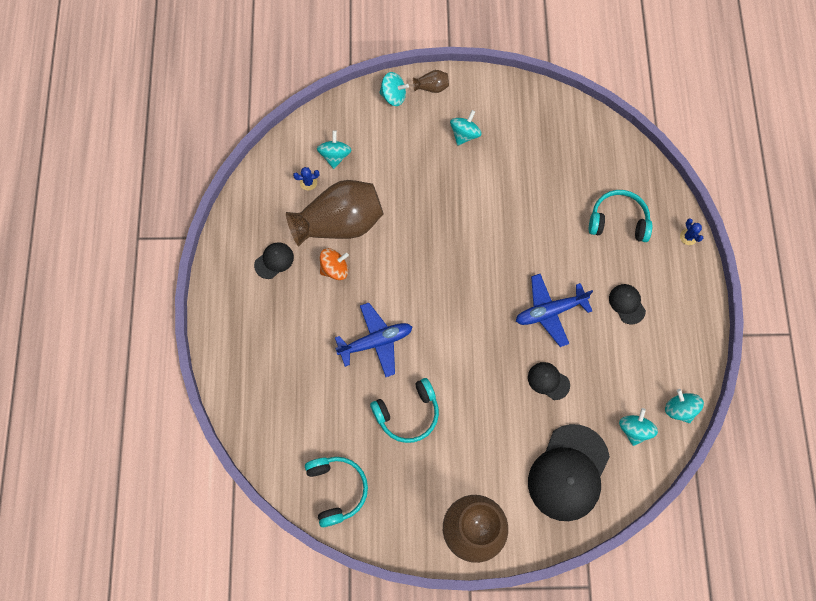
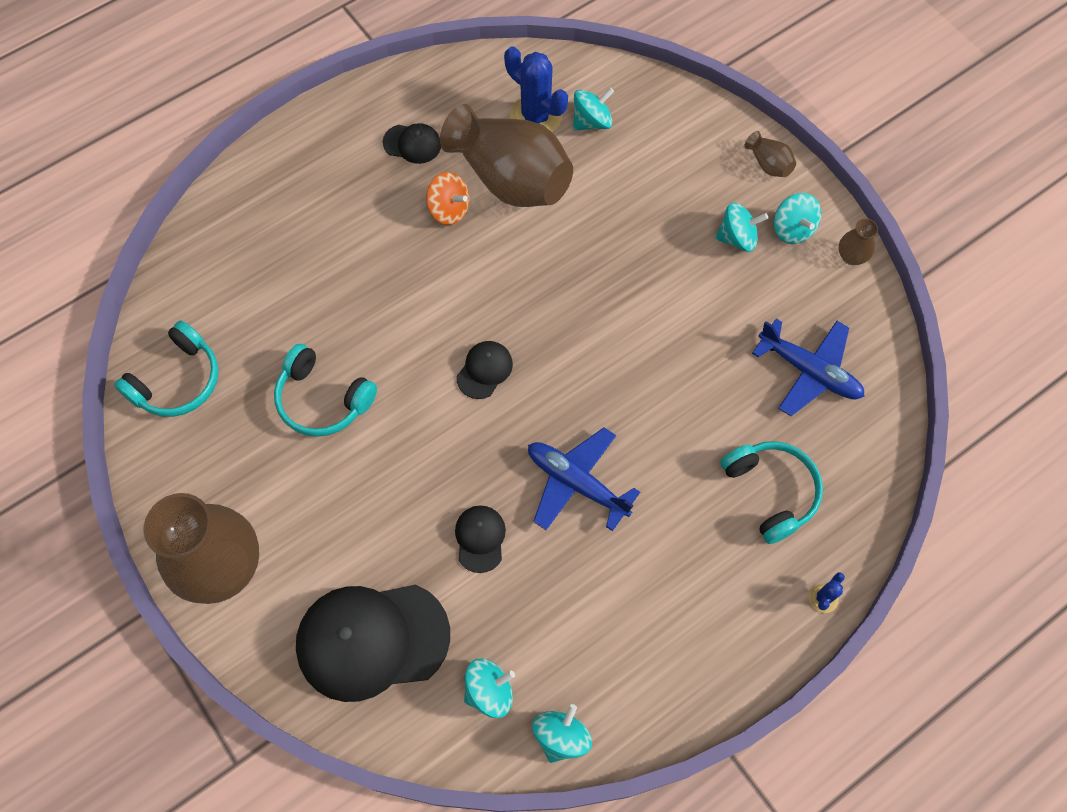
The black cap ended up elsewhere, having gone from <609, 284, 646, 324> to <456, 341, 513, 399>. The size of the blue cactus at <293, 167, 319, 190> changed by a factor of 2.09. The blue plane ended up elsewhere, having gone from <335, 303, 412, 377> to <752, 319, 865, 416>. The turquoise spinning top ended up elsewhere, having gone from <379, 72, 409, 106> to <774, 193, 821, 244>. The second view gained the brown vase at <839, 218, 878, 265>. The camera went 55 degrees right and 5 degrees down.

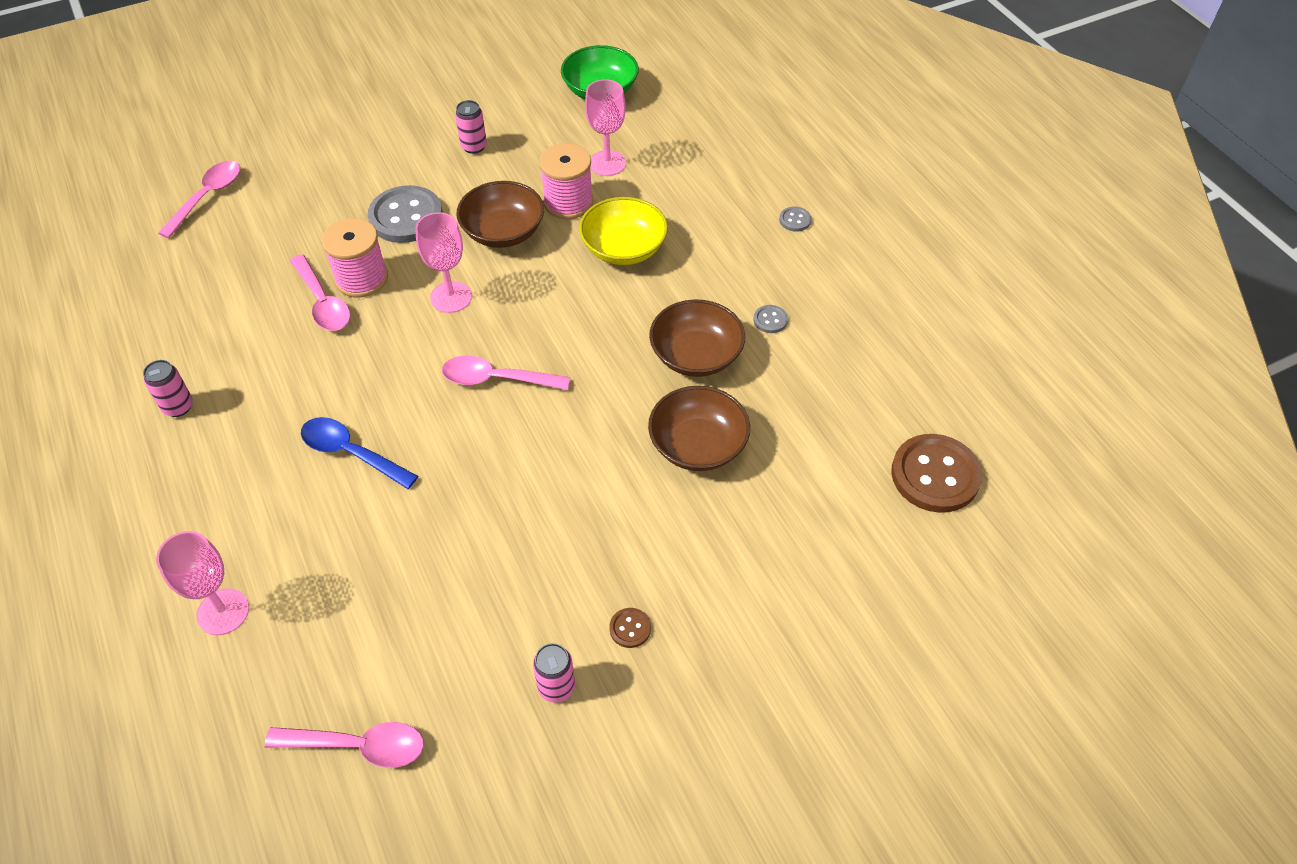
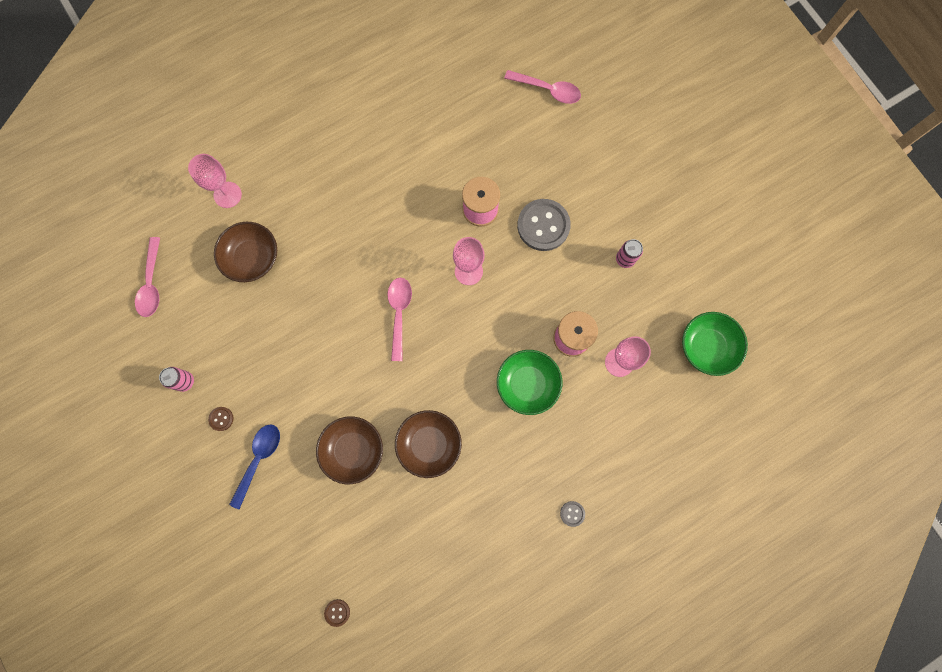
The brown bowl ended up elsewhere, having gone from <456, 181, 544, 248> to <214, 222, 277, 282>. The blue spoon ended up elsewhere, having gone from <301, 417, 418, 489> to <229, 424, 280, 509>. The size of the brown button at <891, 434, 982, 513> changed by a factor of 0.43. What was the yellow bowl at <579, 197, 668, 265> turned into the green bowl at <497, 350, 562, 415>. The second view lost the pink can at <143, 360, 193, 417>. The second view lost the pink spoon at <290, 254, 350, 331>. The second view lost the grey button at <753, 305, 788, 333>. The camera went 85 degrees right and 25 degrees up.

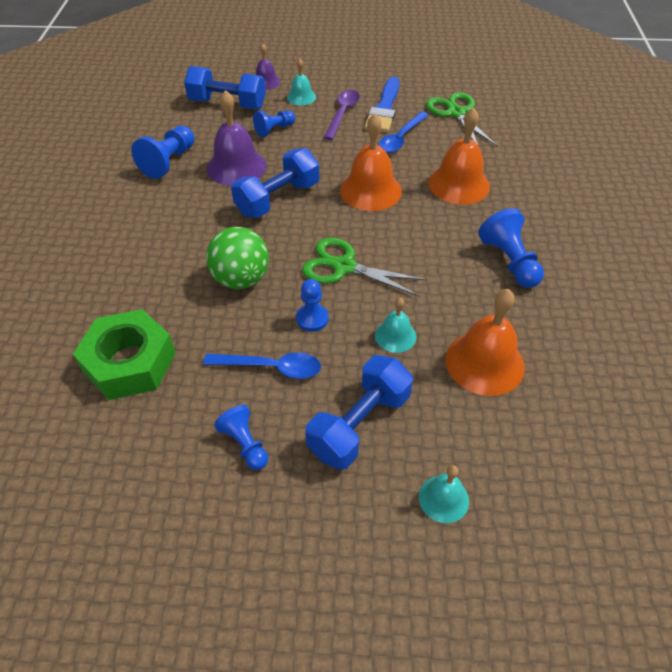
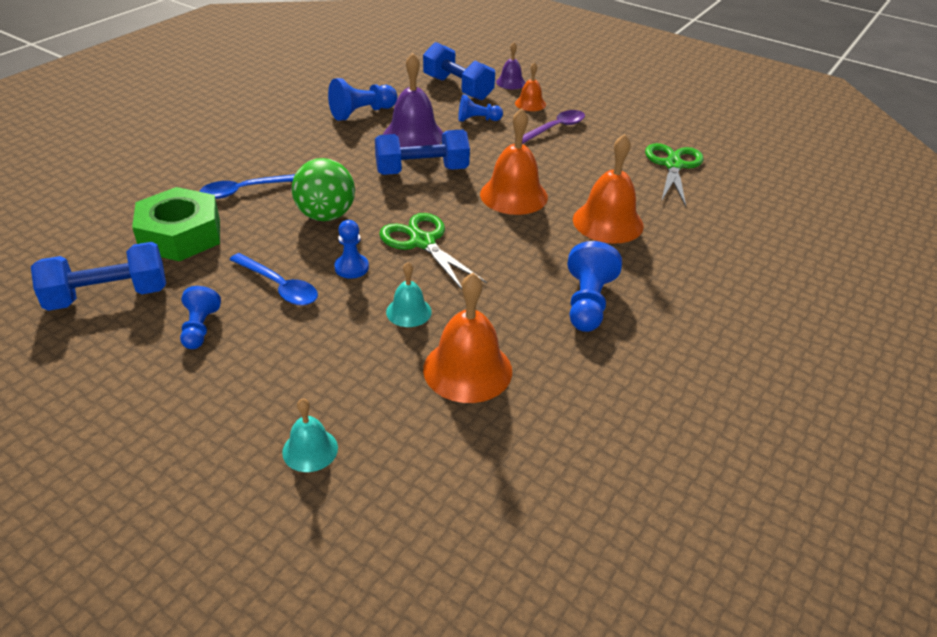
The blue dumbbell ended up elsewhere, having gone from <305, 355, 413, 470> to <31, 242, 166, 311>. The blue spoon ended up elsewhere, having gone from <378, 112, 429, 153> to <200, 174, 295, 199>. What was the turquoise bell at <287, 58, 316, 105> turned into the orange bell at <515, 62, 546, 111>. The second view lost the blue brush at <365, 77, 400, 132>. The camera went 30 degrees right and 10 degrees down.

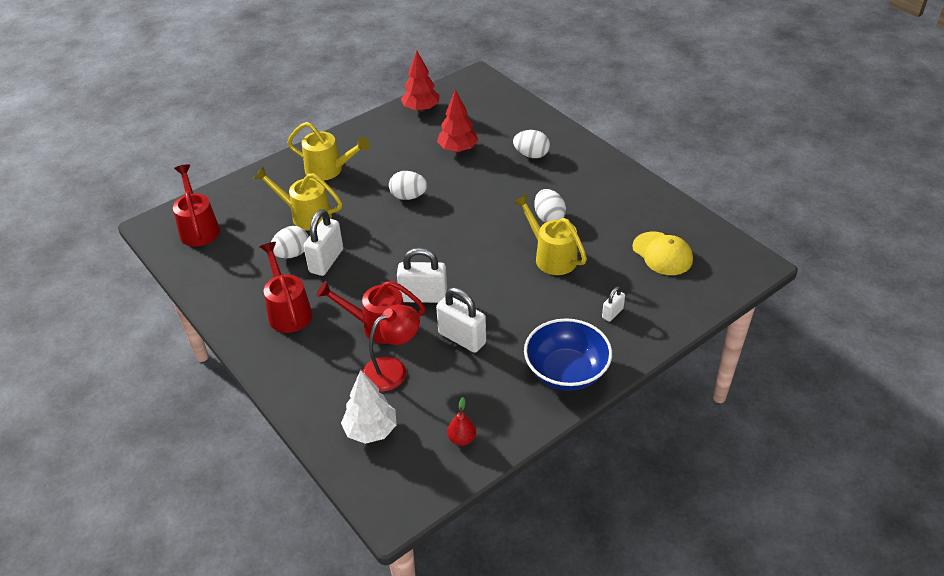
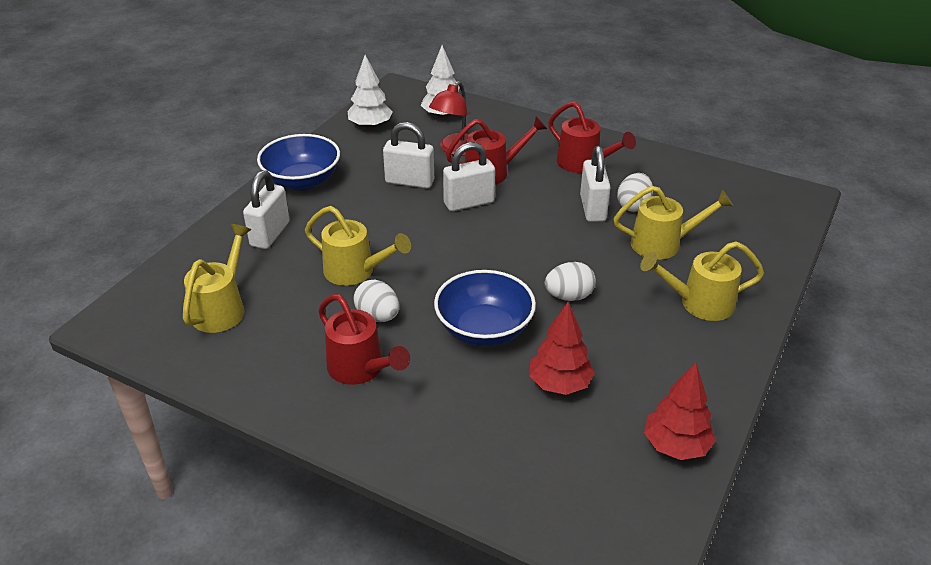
Where the yellow cap stood at <632, 232, 693, 275>, the yellow watering can came to stand at <183, 224, 251, 333>. The size of the white padlock at <602, 287, 625, 322> changed by a factor of 1.90. The red watering can ended up elsewhere, having gone from <173, 164, 220, 246> to <318, 294, 410, 385>. Where the red pear stood at <447, 397, 476, 446>, the white tree came to stand at <348, 55, 393, 129>. The second view gained the blue bowl at <434, 270, 536, 346>. The second view lost the white egg at <513, 130, 550, 158>. The camera went 155 degrees right and 5 degrees down.

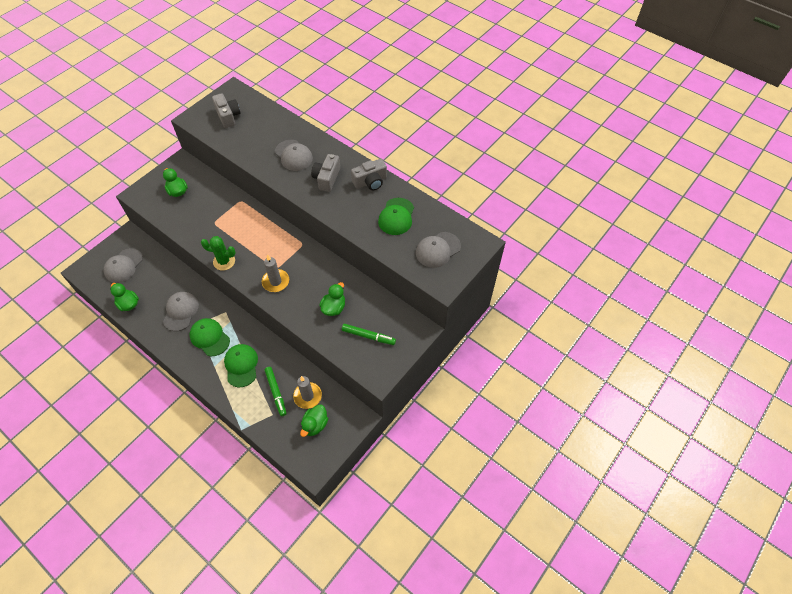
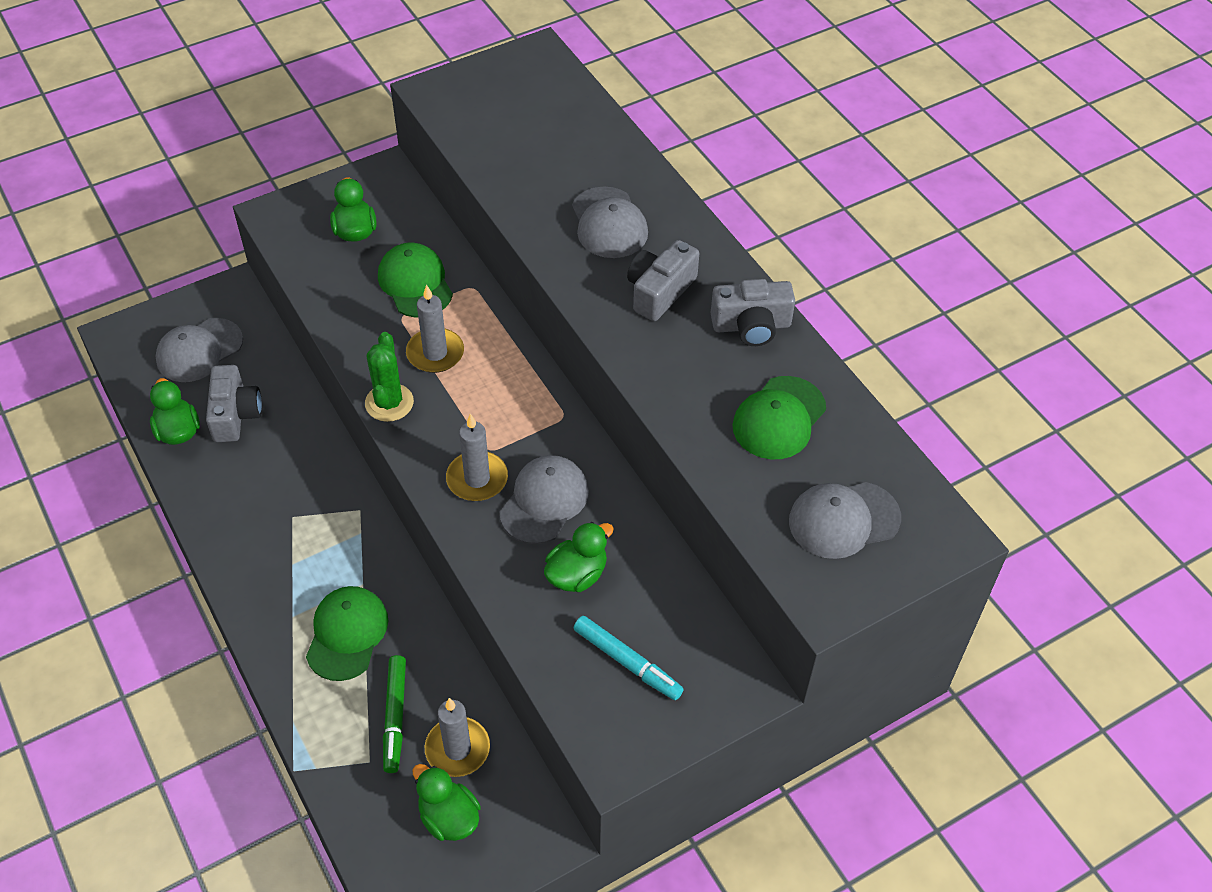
The grey camera ended up elsewhere, having gone from <212, 93, 241, 128> to <206, 365, 262, 442>. The green cactus at <201, 236, 236, 271> ended up facing another way, 60 degrees clockwise from before. The green cap ended up elsewhere, having gone from <190, 318, 230, 356> to <378, 243, 453, 317>. The second view gained the grey candle at <406, 285, 464, 373>. The green duck at <300, 404, 328, 437> ended up facing another way, 90 degrees clockwise from before. The grey cap ended up elsewhere, having gone from <163, 292, 199, 331> to <500, 455, 589, 544>. What was the green marker at <342, 324, 396, 345> turned into the turquoise marker at <574, 616, 684, 700>. The camera went 20 degrees right and 5 degrees down.

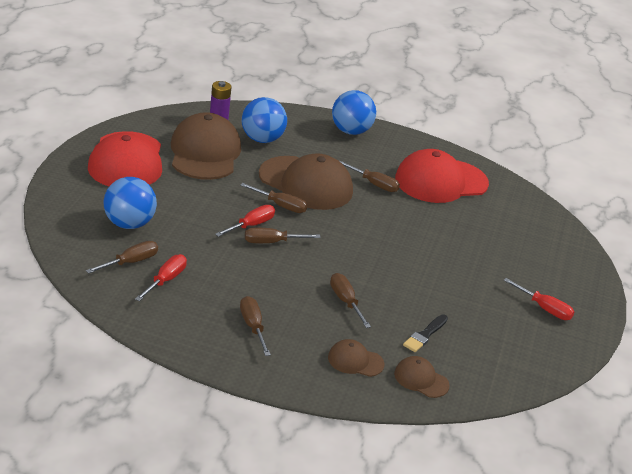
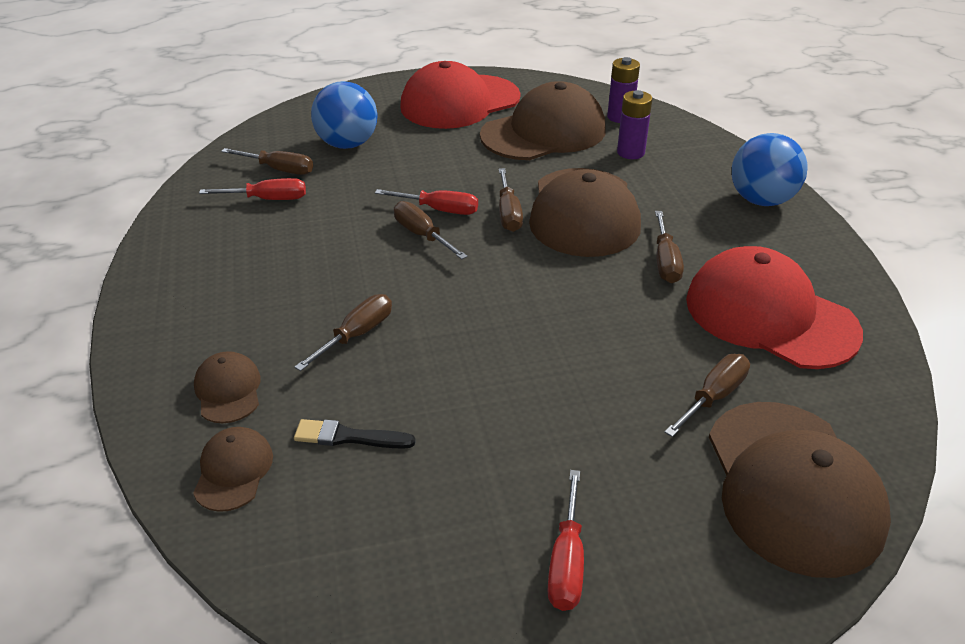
Where the blue ball stood at <242, 97, 287, 143>, the purple battery came to stand at <617, 90, 652, 159>. The brown screwdriver ended up elsewhere, having gone from <240, 296, 271, 356> to <665, 354, 750, 437>. The second view gained the brown cap at <709, 402, 891, 578>. The camera went 65 degrees right and 5 degrees up.

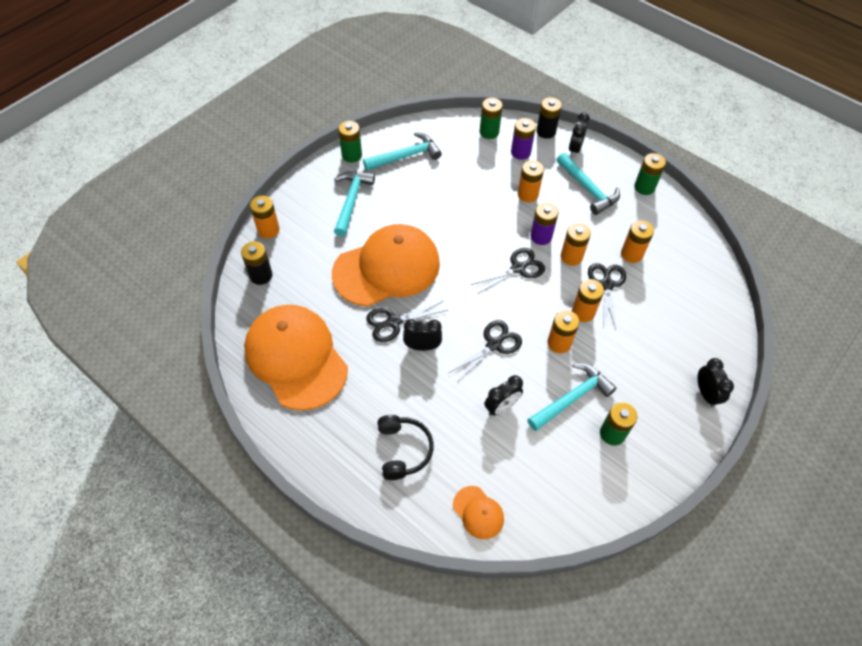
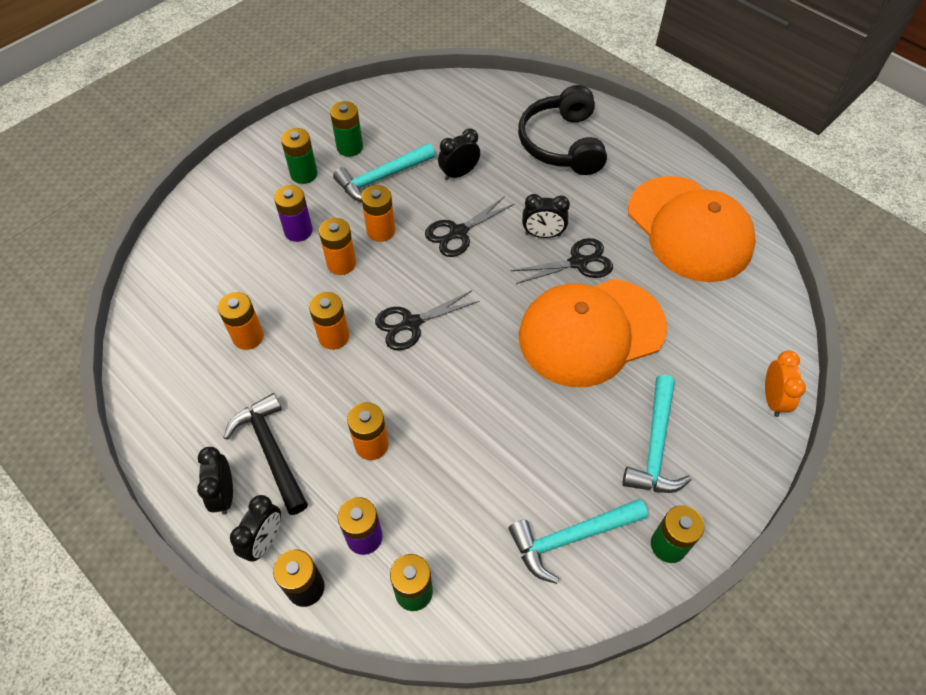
The black clock ended up elsewhere, having gone from <698, 358, 734, 407> to <197, 447, 233, 515>. What was the turquoise hammer at <557, 153, 620, 215> turned into the black hammer at <223, 393, 308, 515>. The purple battery ended up elsewhere, having gone from <530, 202, 558, 245> to <274, 185, 313, 242>. The green battery ended up elsewhere, having gone from <634, 153, 666, 195> to <281, 128, 318, 184>. The size of the black headphones at <377, 415, 434, 480> changed by a factor of 1.52. Where the orange battery stood at <250, 196, 279, 238>, the orange clock came to stand at <765, 350, 806, 417>. The second view lost the black battery at <241, 241, 272, 285>. The second view lost the orange cap at <453, 486, 504, 539>. The second view lost the black scissors at <588, 263, 626, 329>. The camera went 175 degrees left and 0 degrees up.

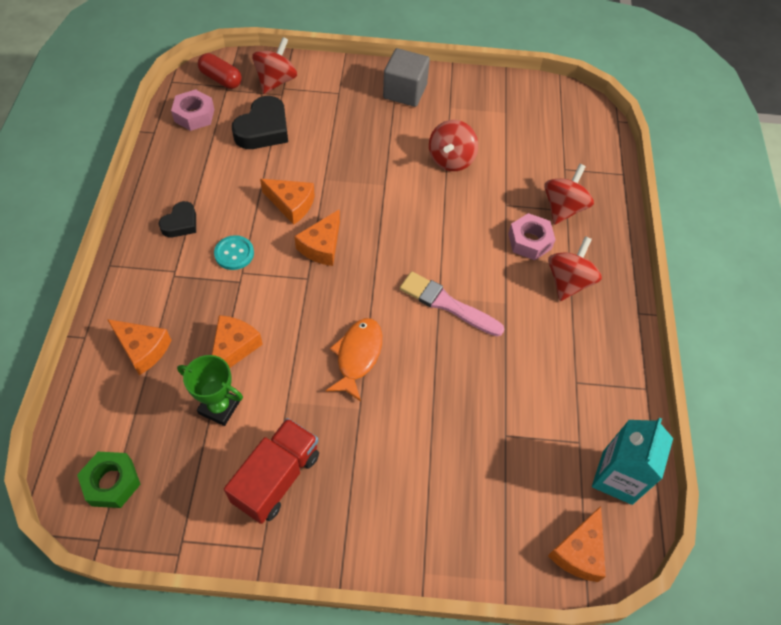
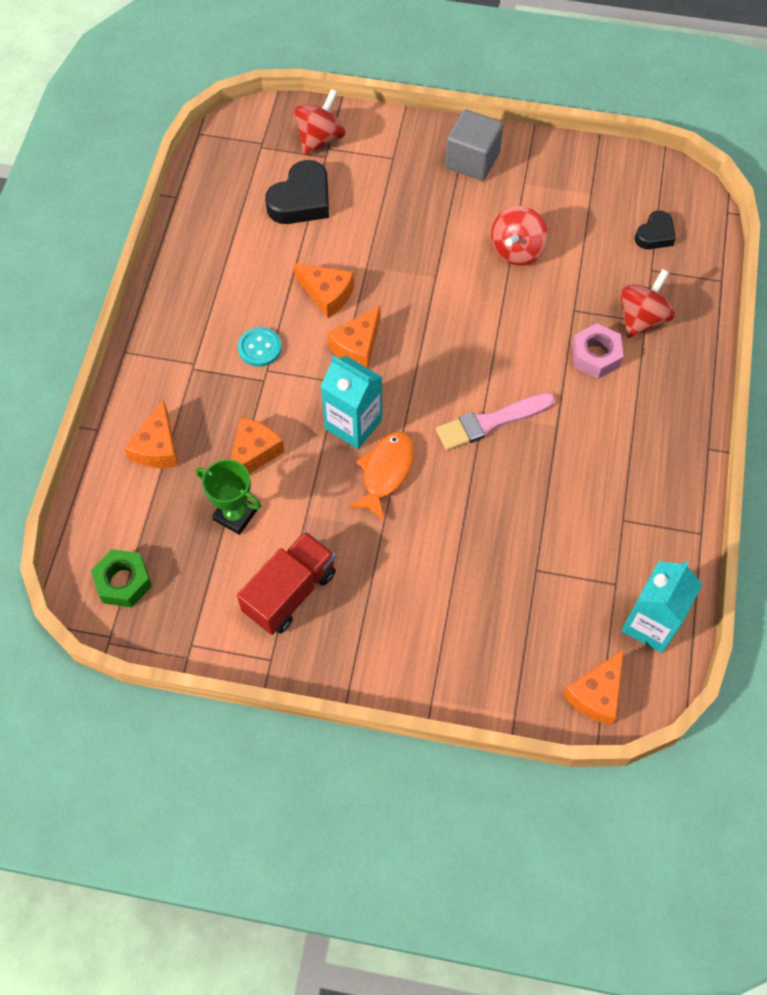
The orange cheese at <107, 319, 171, 375> ended up facing another way, 60 degrees clockwise from before. The second view gained the turquoise carton at <320, 356, 382, 449>. The pink brush at <400, 271, 505, 336> ended up facing another way, 60 degrees counterclockwise from before. The black heart ended up elsewhere, having gone from <159, 201, 196, 237> to <635, 210, 676, 249>. The second view lost the pink nut at <171, 89, 215, 131>. The second view lost the red capsule at <198, 53, 242, 89>. The second view lost the red spinning top at <548, 236, 602, 301>. The camera went 10 degrees right and 5 degrees up.

